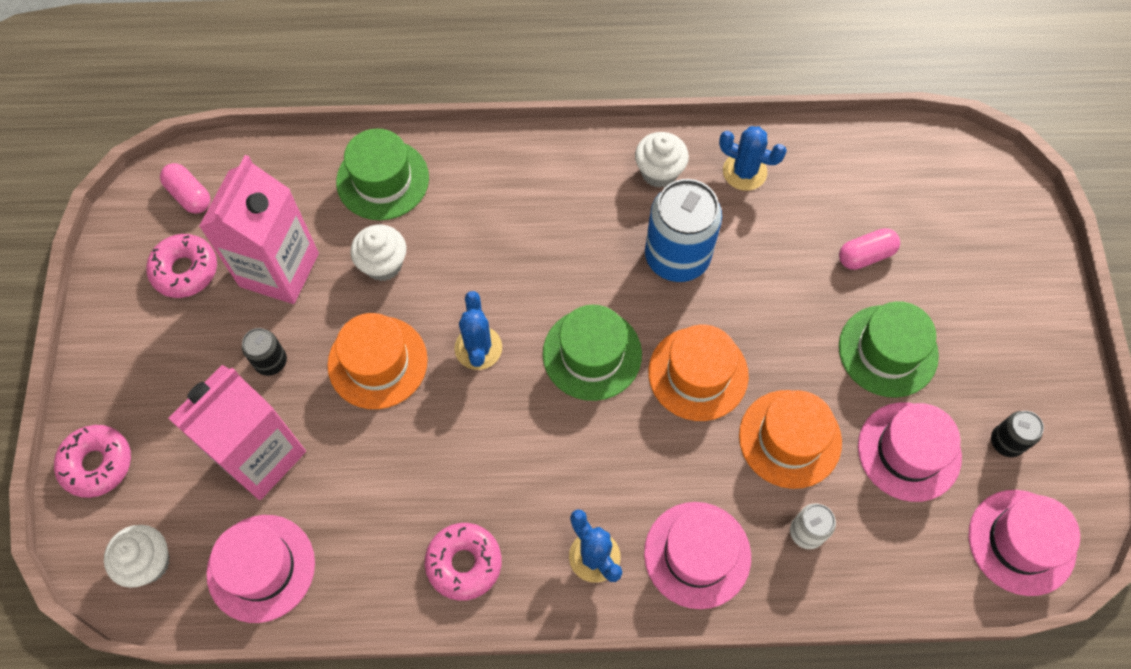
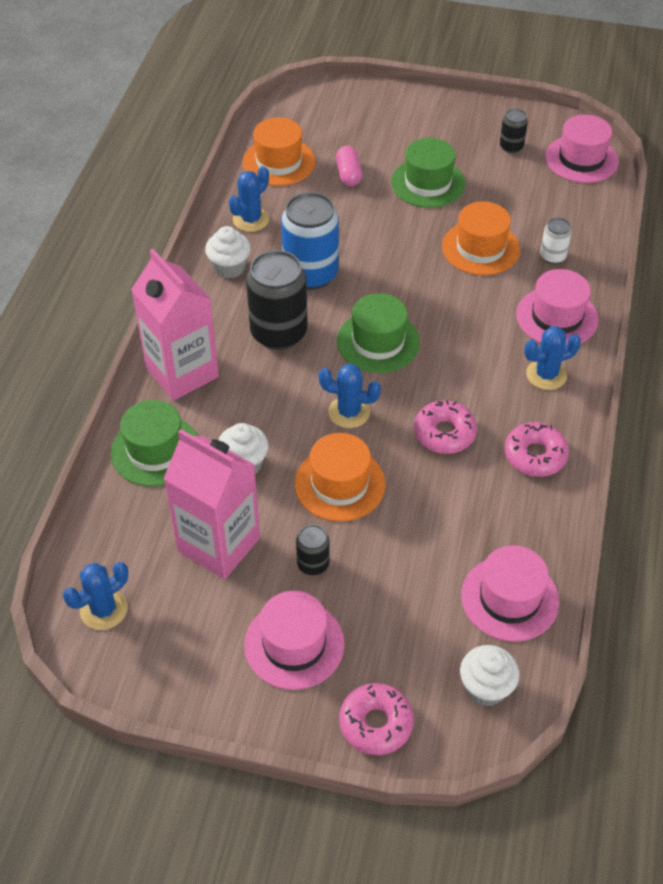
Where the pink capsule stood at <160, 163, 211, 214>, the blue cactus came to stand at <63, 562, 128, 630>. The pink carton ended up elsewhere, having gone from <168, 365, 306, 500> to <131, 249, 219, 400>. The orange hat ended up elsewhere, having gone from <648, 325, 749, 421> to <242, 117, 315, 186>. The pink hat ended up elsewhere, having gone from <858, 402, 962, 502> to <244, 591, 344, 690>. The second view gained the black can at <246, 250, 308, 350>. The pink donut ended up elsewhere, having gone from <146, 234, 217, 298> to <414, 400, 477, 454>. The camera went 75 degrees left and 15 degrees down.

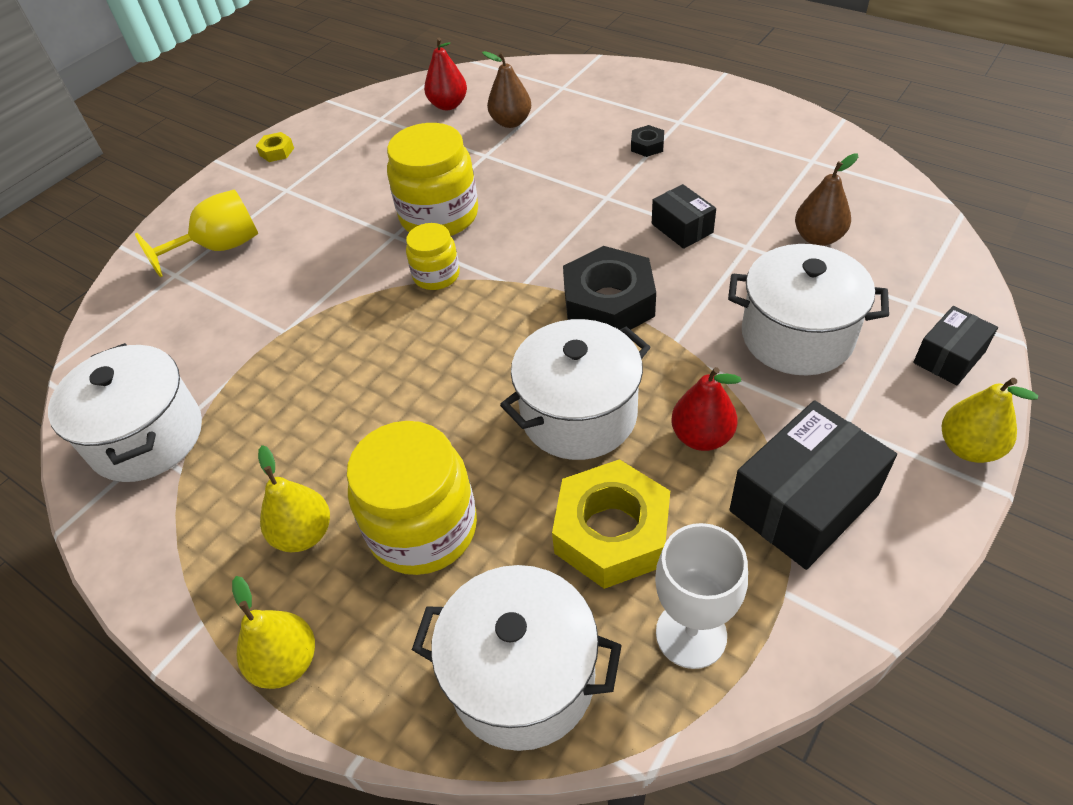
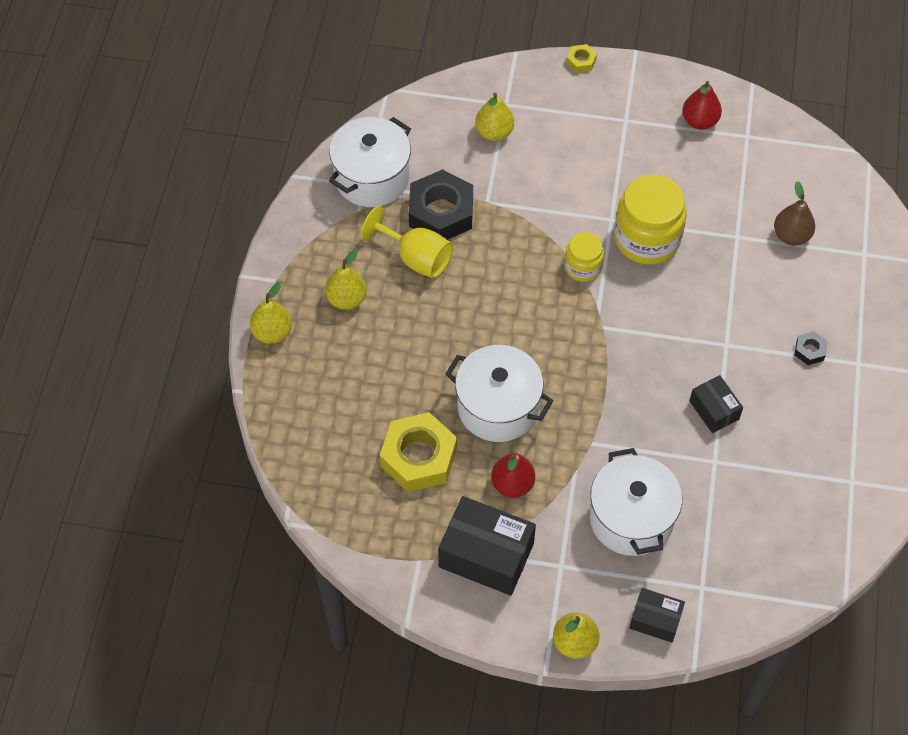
The yellow goblet ended up elsewhere, having gone from <135, 189, 258, 277> to <361, 206, 453, 278>. The black nut ended up elsewhere, having gone from <563, 246, 656, 330> to <409, 169, 473, 240>. The second view gained the yellow pear at <475, 93, 514, 141>. The yellow nut ended up elsewhere, having gone from <256, 132, 294, 162> to <566, 44, 597, 73>. The red pear ended up elsewhere, having gone from <424, 38, 467, 110> to <682, 81, 722, 130>. The black box at <652, 184, 716, 249> ended up facing another way, 60 degrees counterclockwise from before. The second view lost the yellow jar at <347, 421, 477, 575>. The second view lost the white pot at <412, 565, 622, 751>. The second view lost the white goblet at <655, 523, 748, 669>. The second view lost the brown pear at <795, 153, 858, 246>. The camera went 60 degrees right and 10 degrees up.

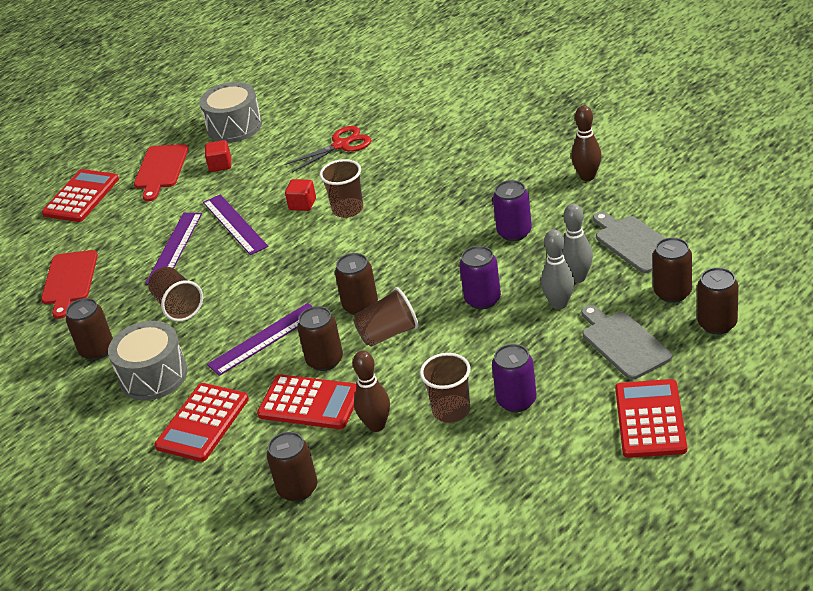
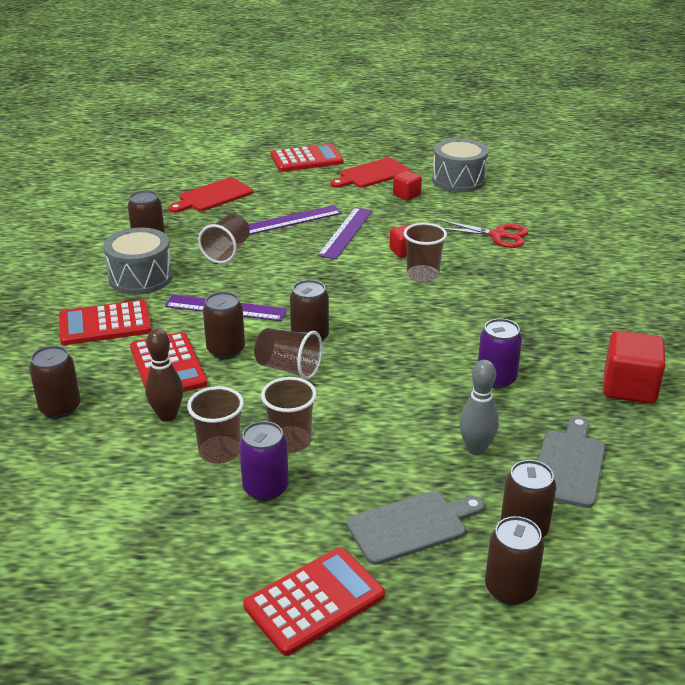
The second view gained the brown cup at <261, 377, 317, 453>. The grey cutting board at <581, 305, 672, 380> ended up facing another way, 45 degrees clockwise from before. Where the brown bowling pin stood at <571, 105, 602, 181>, the red cube came to stand at <603, 331, 665, 404>. The second view lost the purple can at <459, 246, 501, 309>. The second view lost the grey bowling pin at <541, 230, 574, 309>. The camera went 45 degrees right and 5 degrees down.

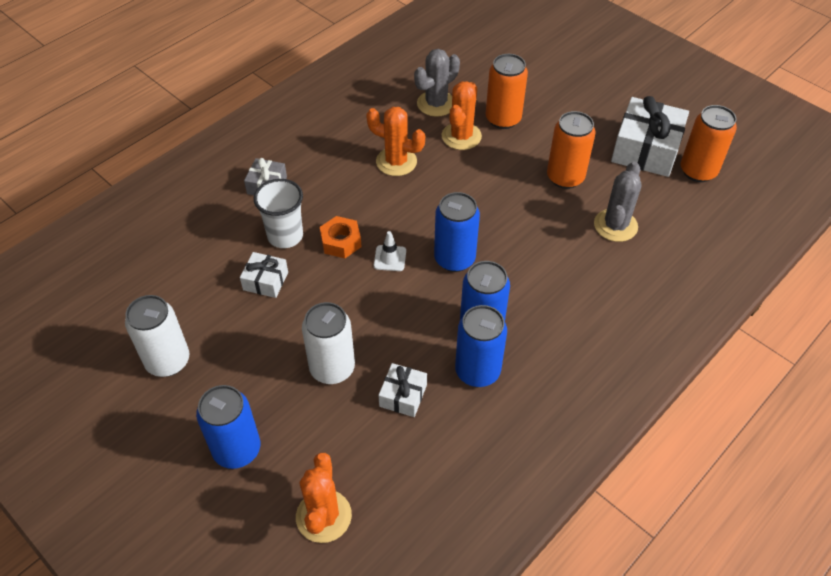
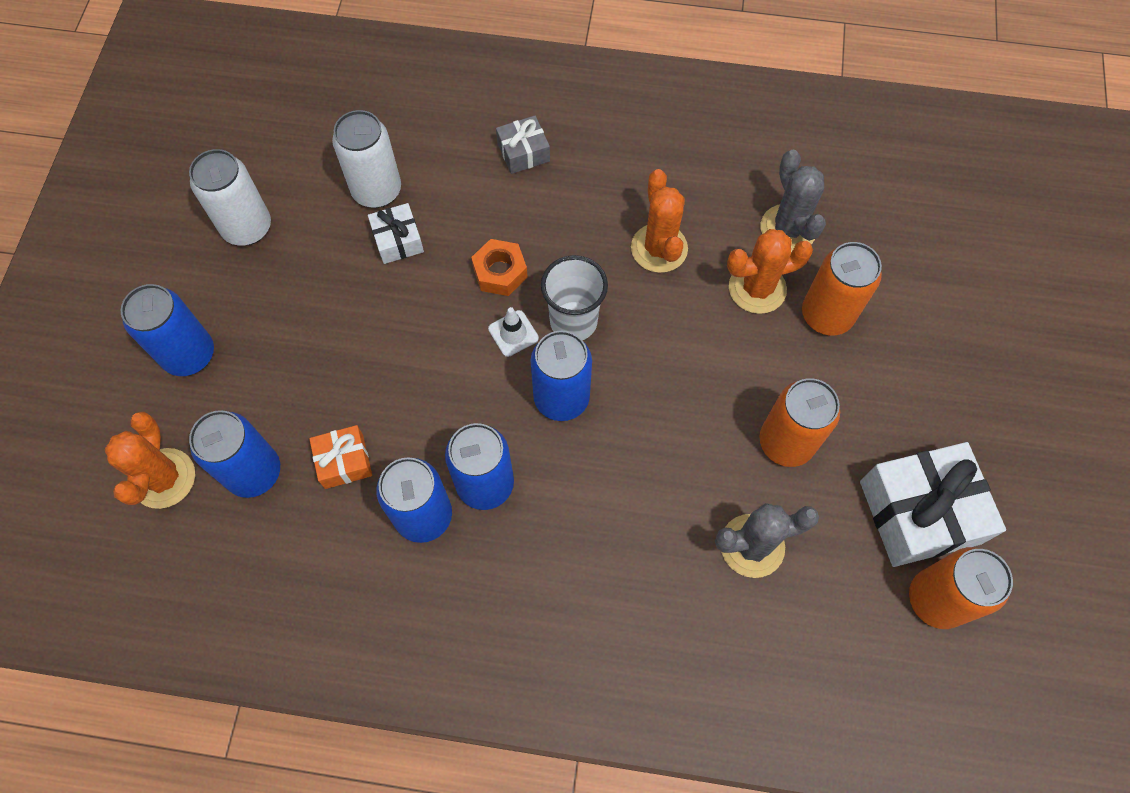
The orange cactus at <296, 453, 352, 543> ended up facing another way, 60 degrees counterclockwise from before. The second view gained the blue can at <189, 410, 280, 498>. What was the white gift at <379, 363, 427, 417> turned into the orange gift at <309, 425, 372, 489>. The white can ended up elsewhere, having gone from <302, 302, 355, 384> to <332, 110, 401, 208>. The white cup ended up elsewhere, having gone from <254, 179, 303, 248> to <541, 255, 608, 340>. The grey cactus at <414, 49, 460, 117> ended up facing another way, 60 degrees clockwise from before. The camera went 55 degrees right and 15 degrees up.

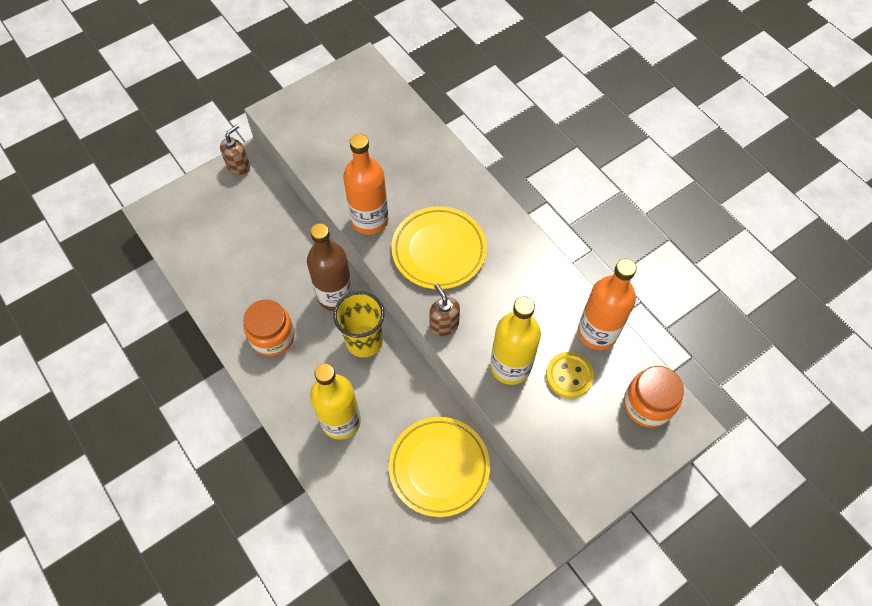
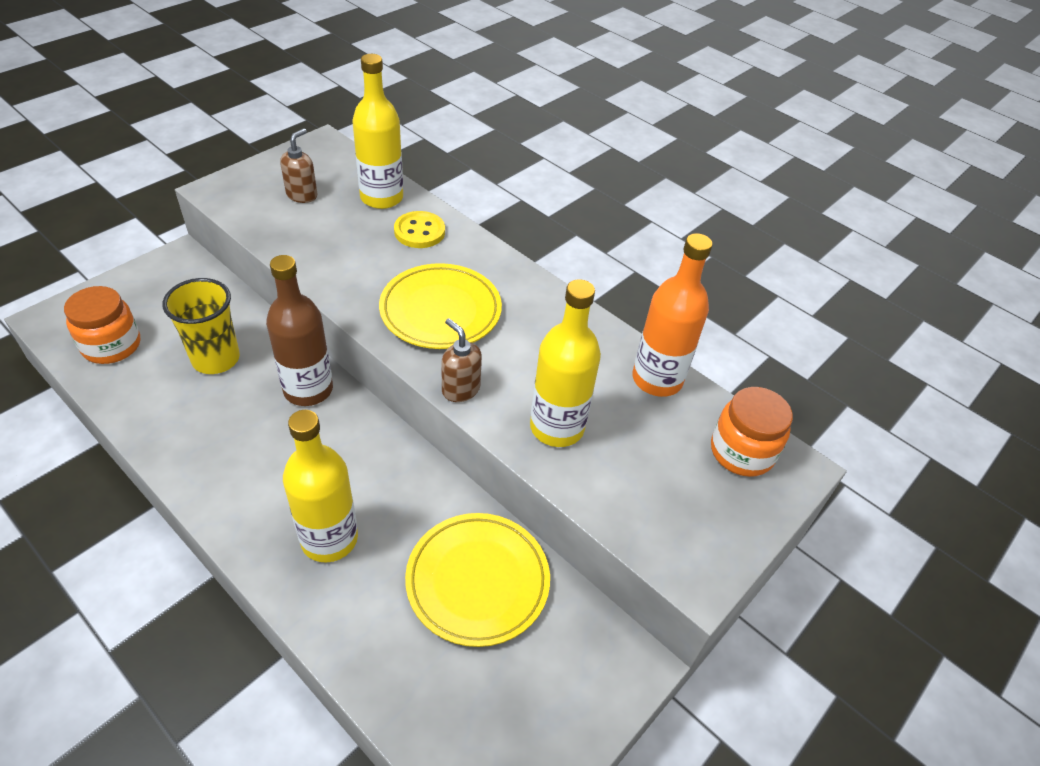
The orange jar ended up elsewhere, having gone from <243, 299, 295, 356> to <64, 286, 140, 364>. The yellow cup ended up elsewhere, having gone from <333, 291, 385, 357> to <163, 278, 240, 374>. The brown soap dispenser ended up elsewhere, having gone from <220, 124, 250, 175> to <280, 128, 317, 203>. The second view gained the yellow bottle at <352, 54, 403, 209>. The yellow button ended up elsewhere, having gone from <546, 352, 594, 398> to <394, 211, 445, 248>. The second view lost the orange bottle at <343, 134, 389, 235>. The camera went 15 degrees left and 15 degrees down.

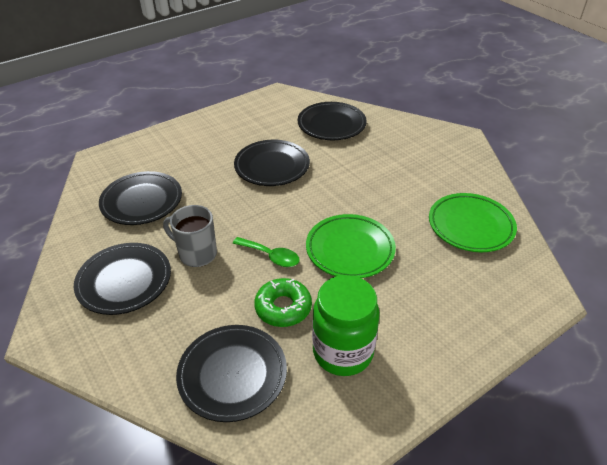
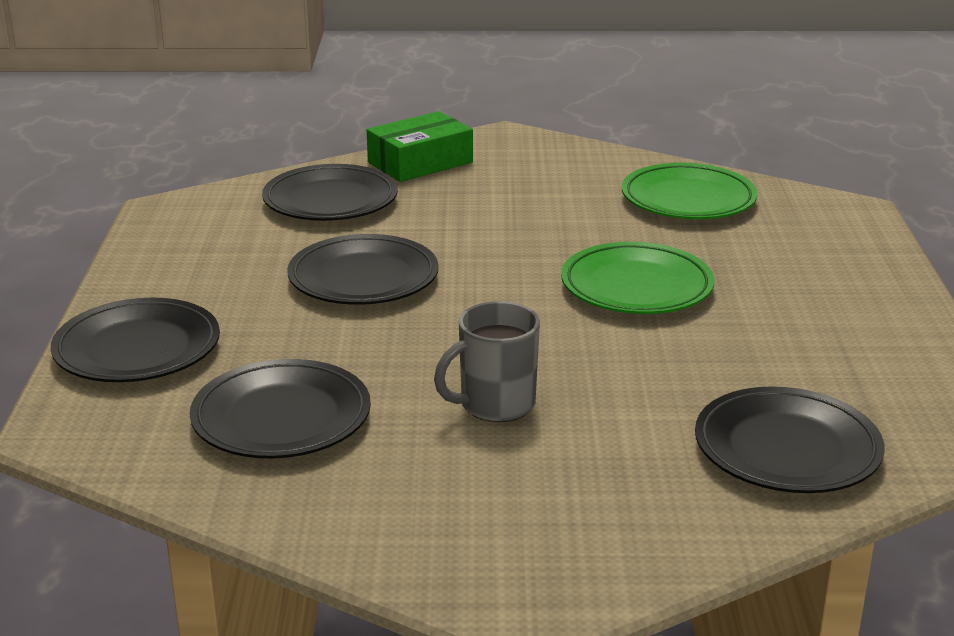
The black plate ended up elsewhere, having gone from <74, 243, 171, 315> to <51, 298, 220, 382>. The second view gained the green box at <367, 111, 473, 182>. The second view lost the green spoon at <232, 237, 300, 267>. The second view lost the green donut at <254, 278, 312, 327>. The second view lost the green jar at <312, 275, 380, 376>. The camera went 55 degrees left and 15 degrees down.

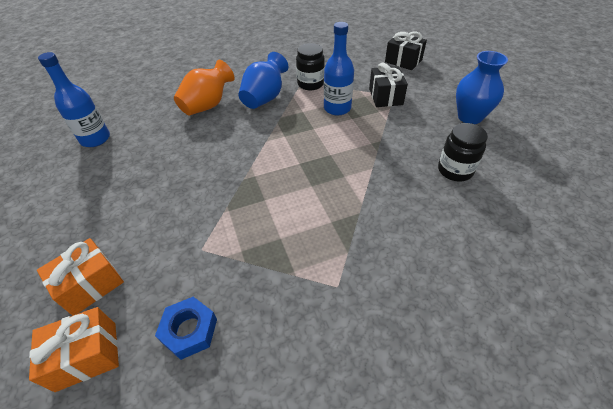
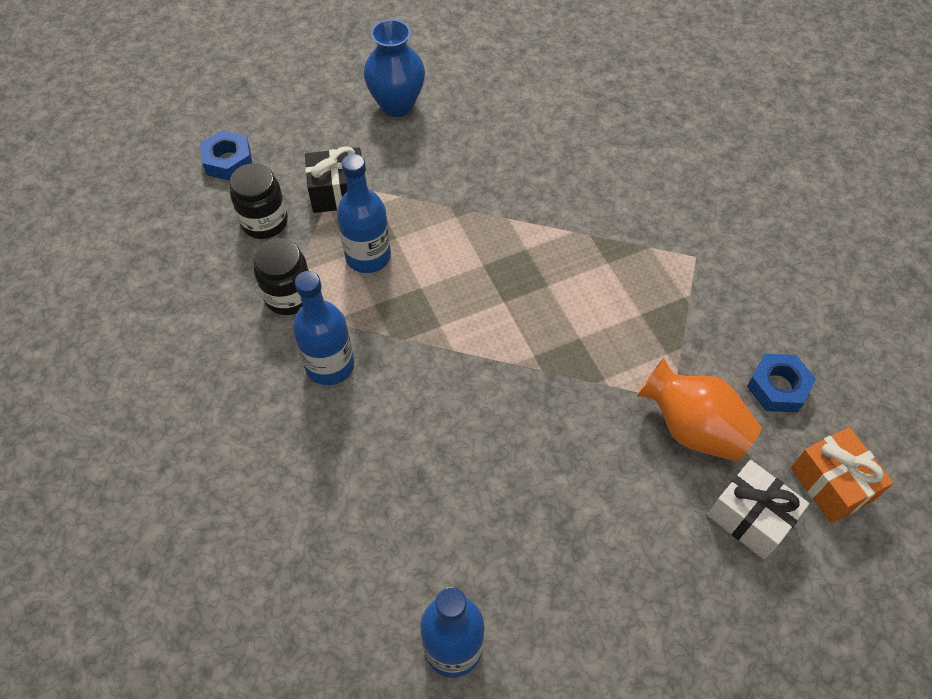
Where the black gift stood at <385, 32, 427, 70>, the blue nut came to stand at <200, 130, 252, 181>. The black jar ended up elsewhere, having gone from <438, 123, 488, 181> to <229, 163, 288, 239>. Where the blue vase stood at <238, 52, 288, 109>, the blue bottle came to stand at <293, 271, 354, 385>. The orange vase ended up elsewhere, having gone from <174, 60, 235, 115> to <637, 358, 761, 462>. What was the orange gift at <37, 238, 124, 316> turned into the white gift at <708, 460, 810, 559>. The camera went 95 degrees left and 10 degrees up.

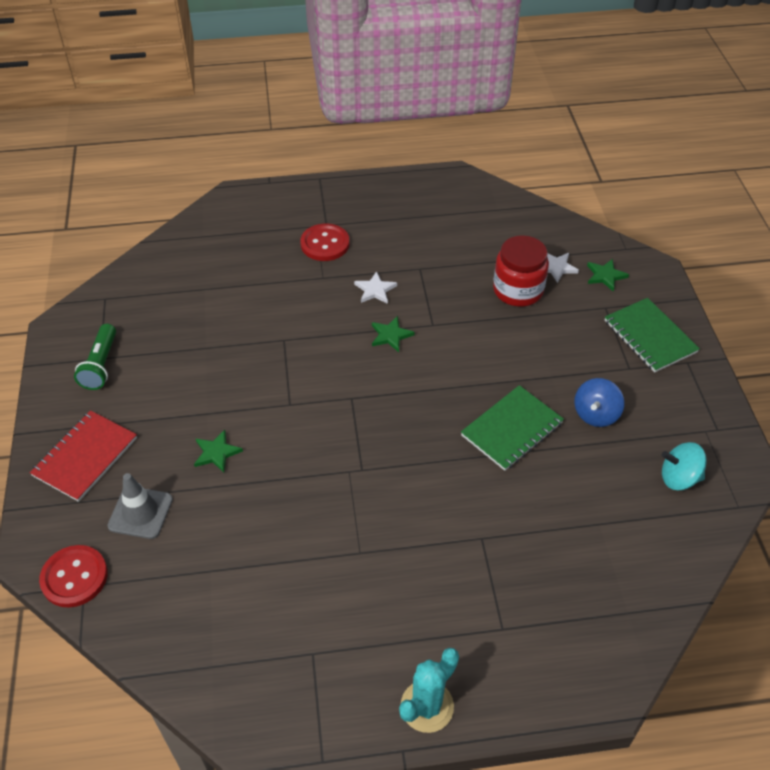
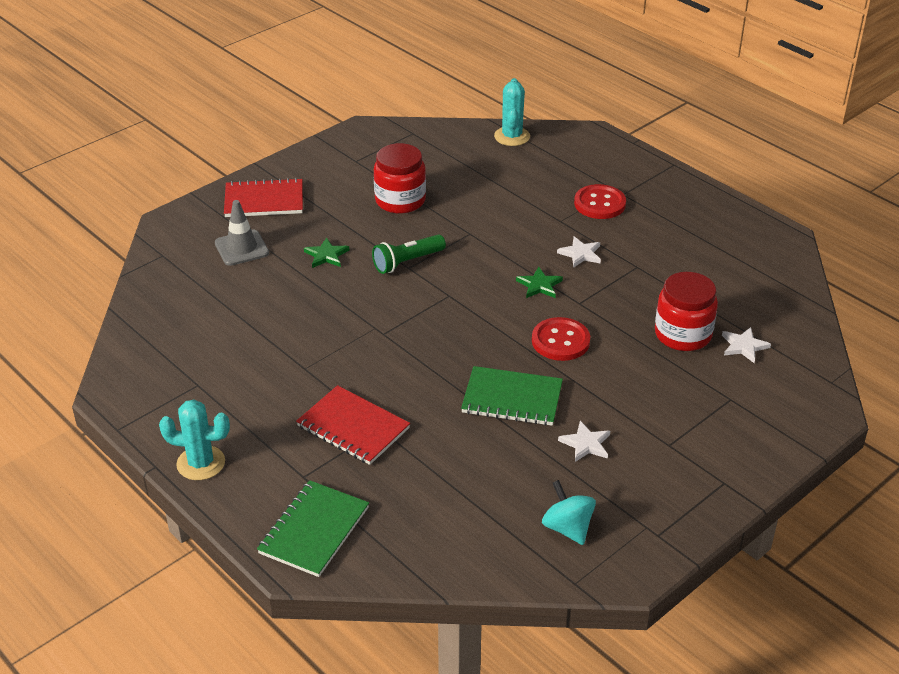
The green notebook ended up elsewhere, having gone from <605, 298, 700, 373> to <257, 480, 369, 577>. The second view gained the red notebook at <296, 385, 410, 465>. The green flashlight ended up elsewhere, having gone from <74, 324, 116, 390> to <372, 235, 446, 274>. The second view gained the red jar at <374, 143, 426, 214>. The second view gained the turquoise cactus at <494, 78, 530, 146>. The red button ended up elsewhere, having gone from <39, 545, 108, 607> to <532, 317, 590, 361>. Where the blue spinning top stood at <574, 378, 624, 427>, the white star came to stand at <558, 421, 610, 462>. The second view lost the green star at <587, 259, 629, 291>. The camera went 55 degrees right and 10 degrees down.

